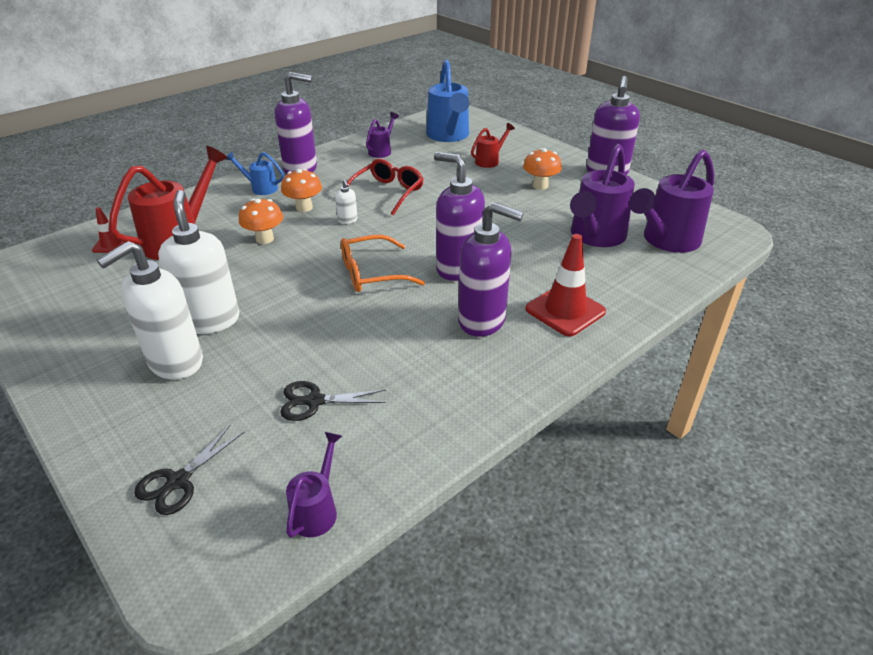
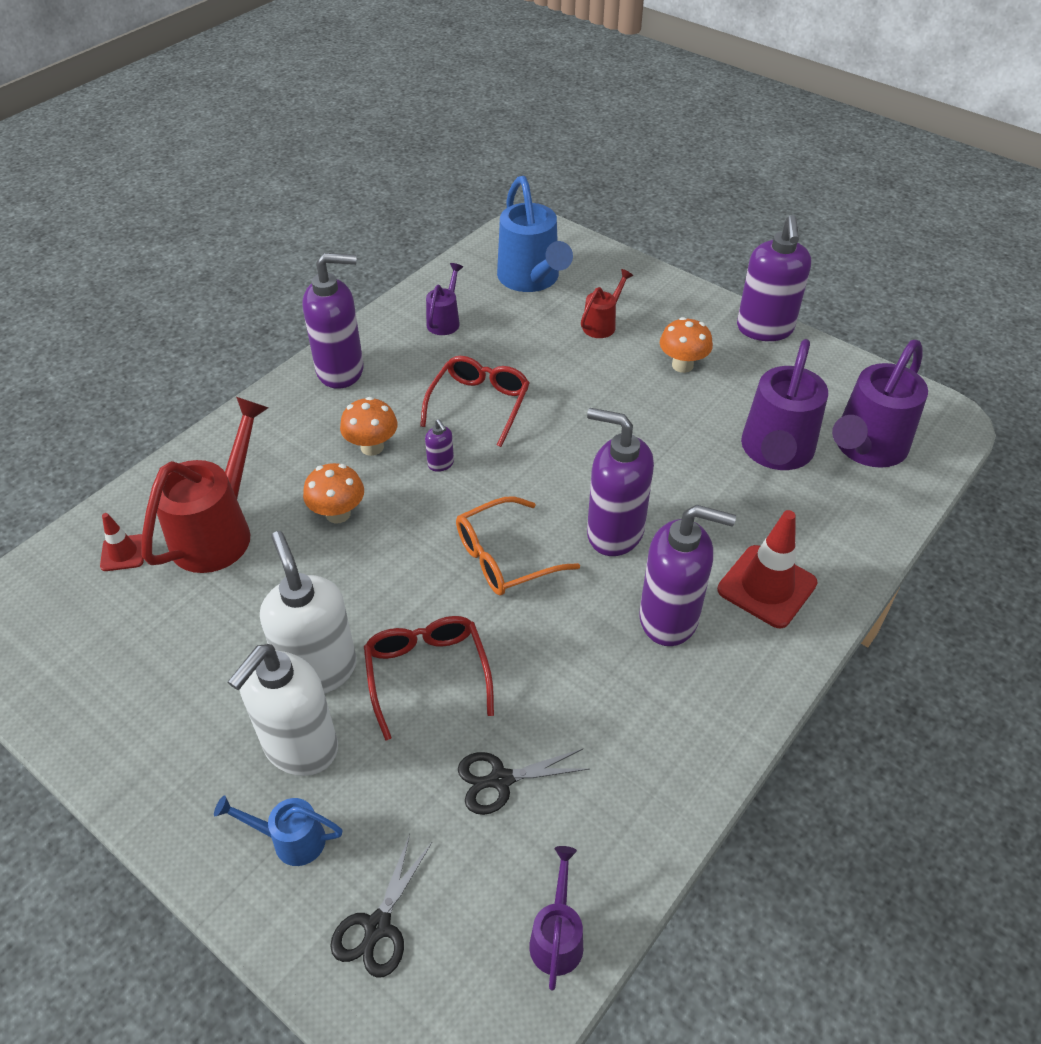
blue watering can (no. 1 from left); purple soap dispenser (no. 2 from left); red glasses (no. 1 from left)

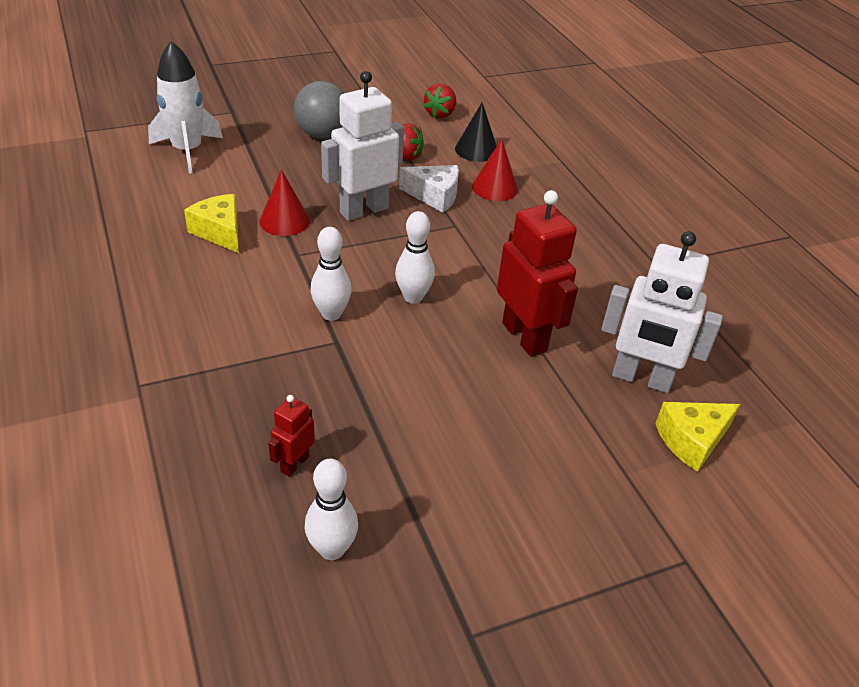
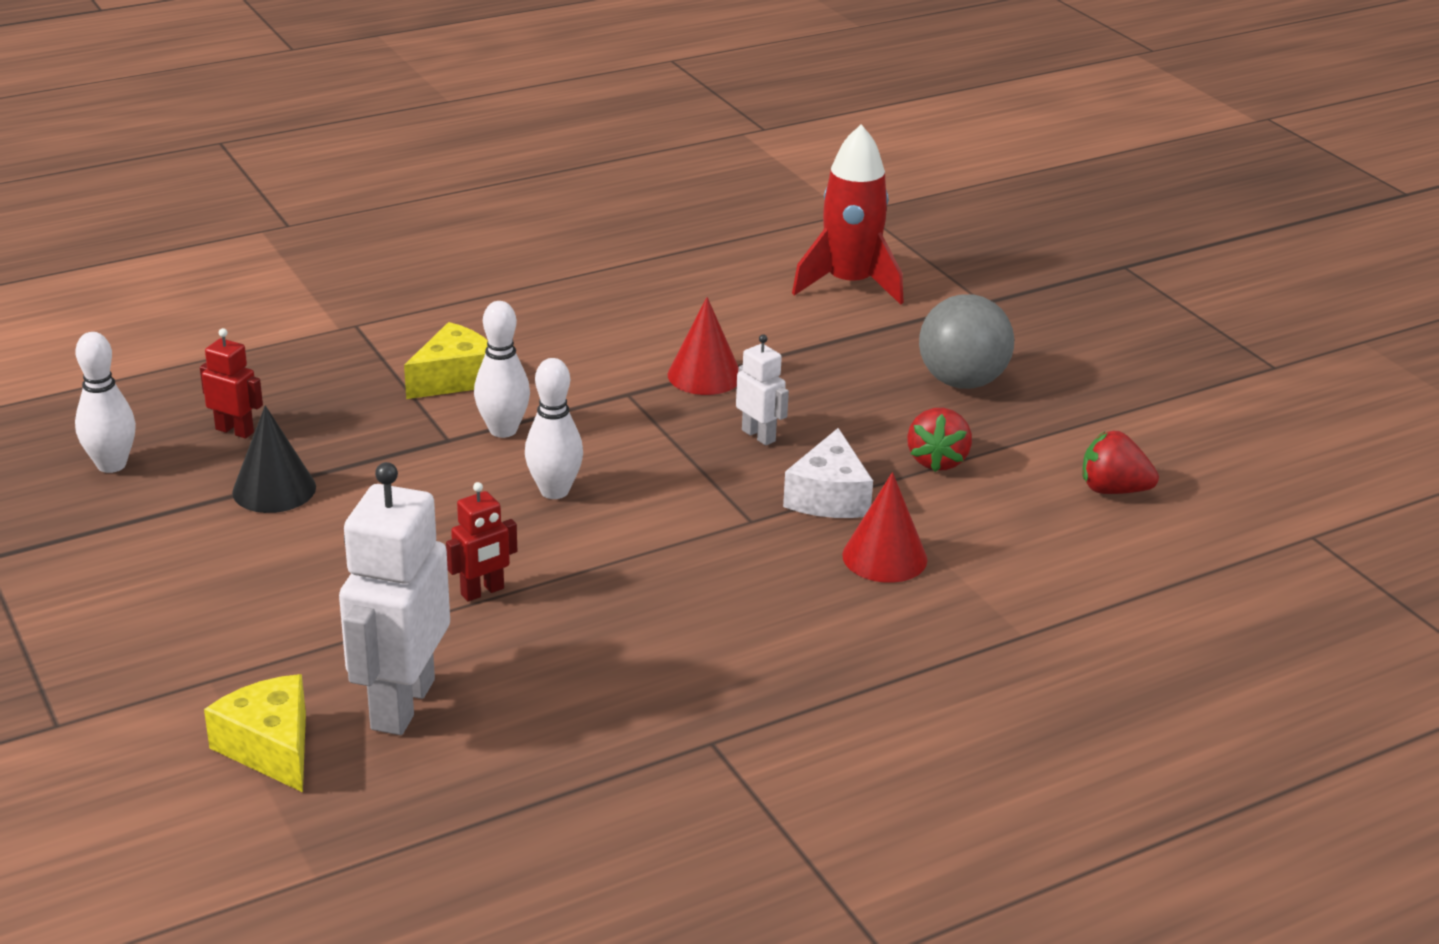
red rocket; yellow cheese (no. 2 from left); white robot (no. 2 from left); black cone; red robot (no. 2 from left)

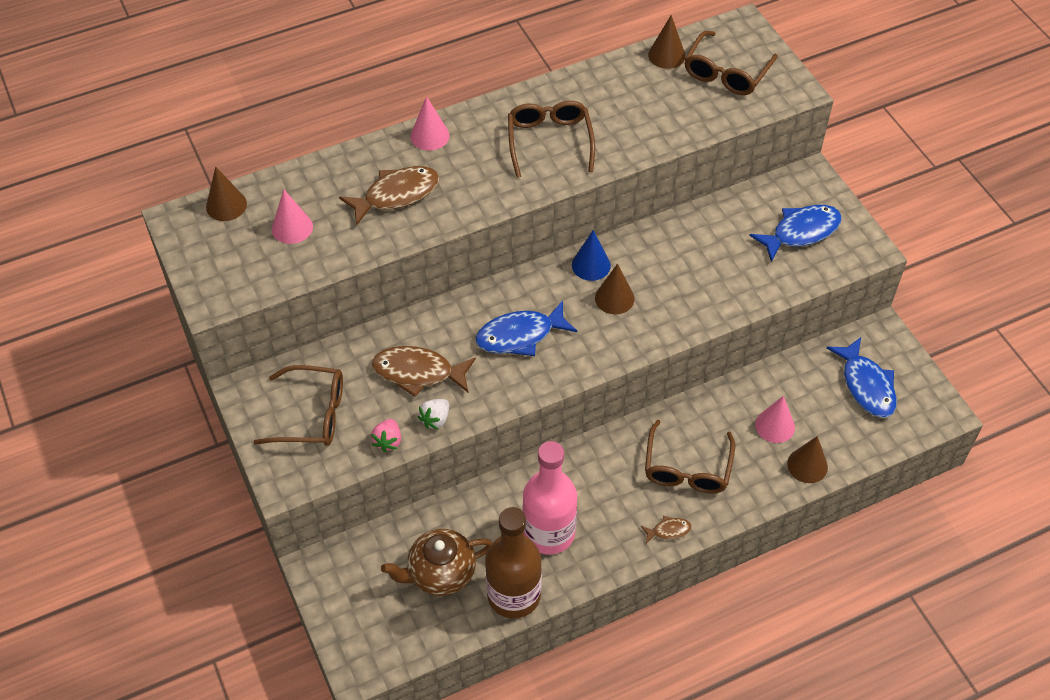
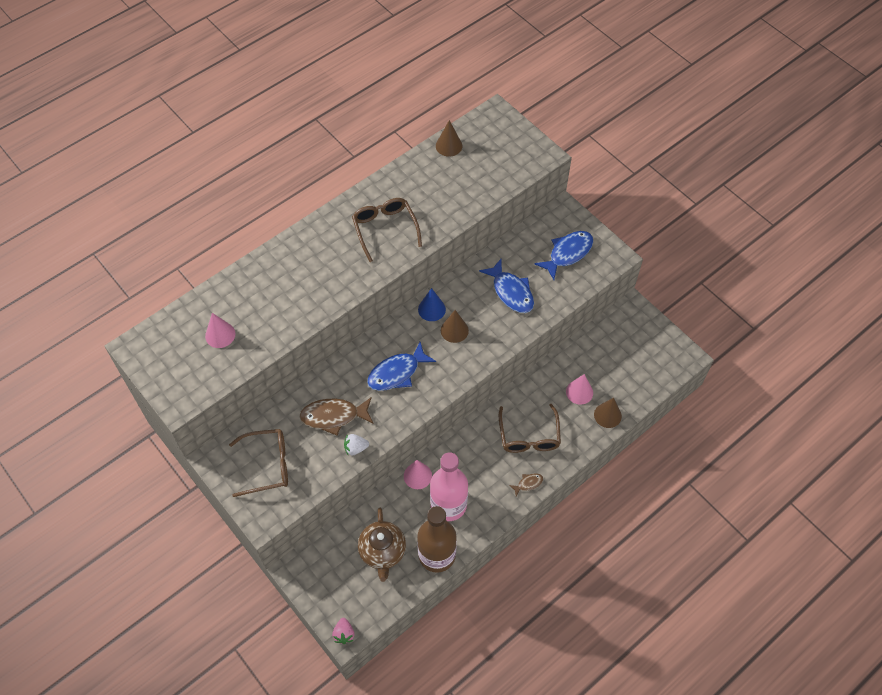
brown cone (no. 1 from left in the first image); brown fish (no. 1 from left in the first image); pink strawberry; brown teapot; pink cone (no. 2 from left); white strawberry; brown glasses (no. 4 from left in the first image); blue fish (no. 2 from left)

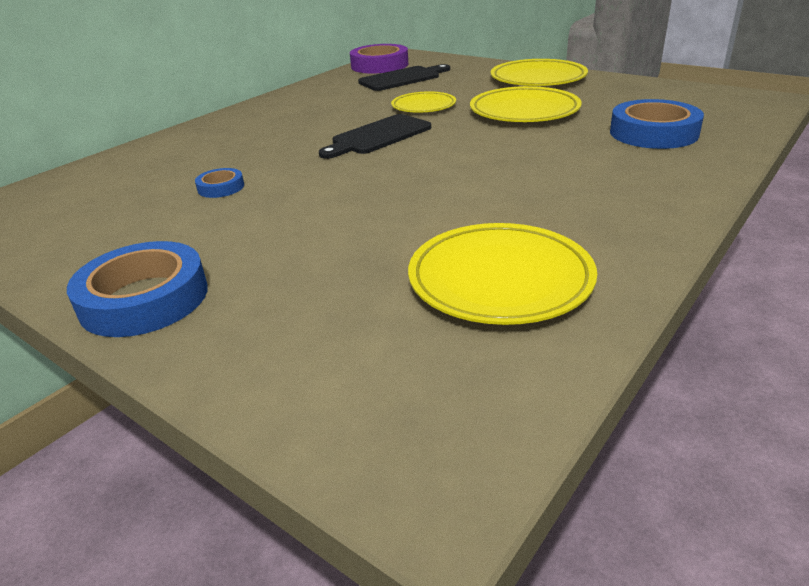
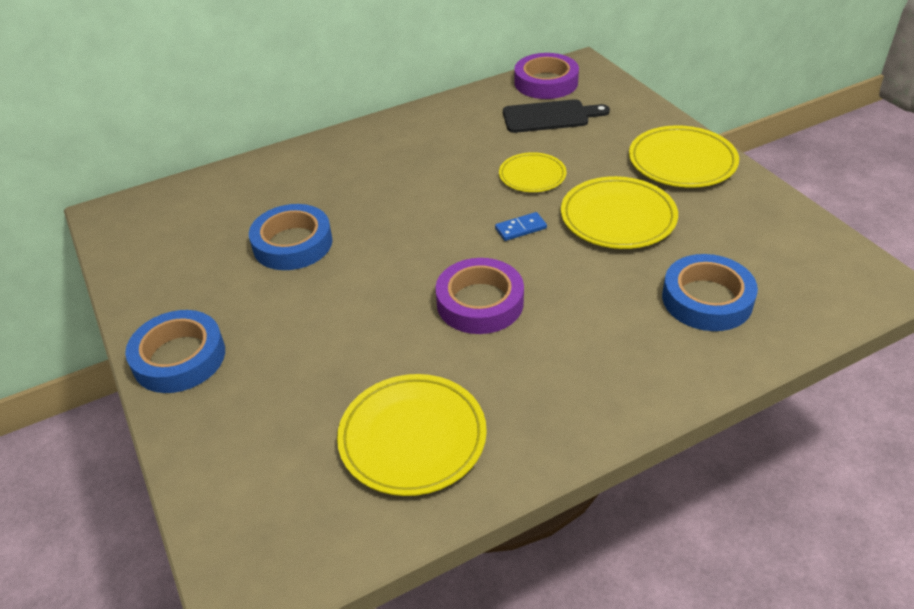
blue tape (no. 2 from left); black cutting board (no. 1 from left in the first image); purple tape (no. 1 from left); blue domino

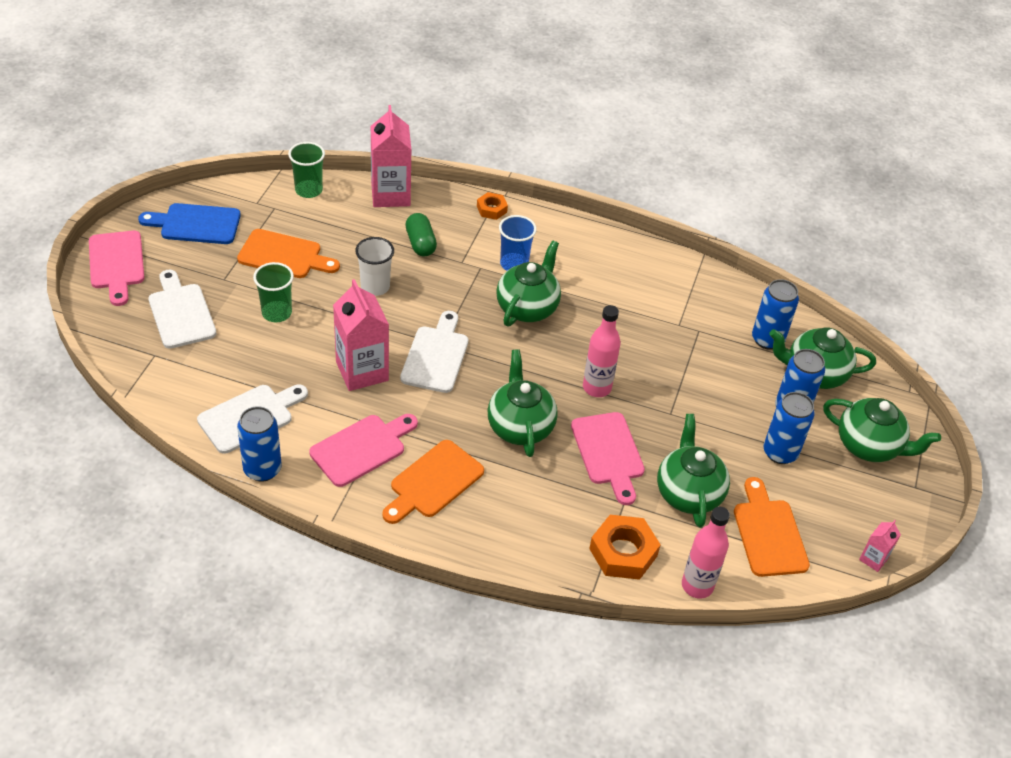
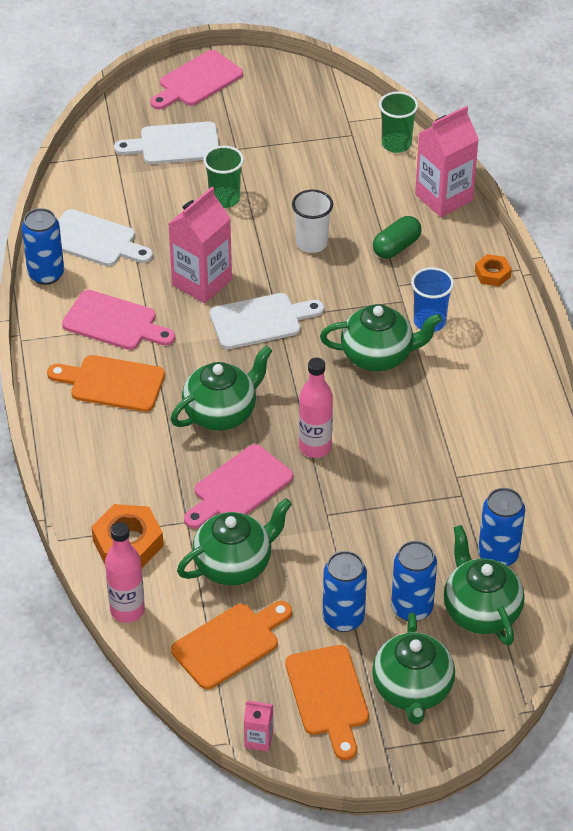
blue cutting board; white cutting board (no. 2 from left); orange cutting board (no. 3 from left)

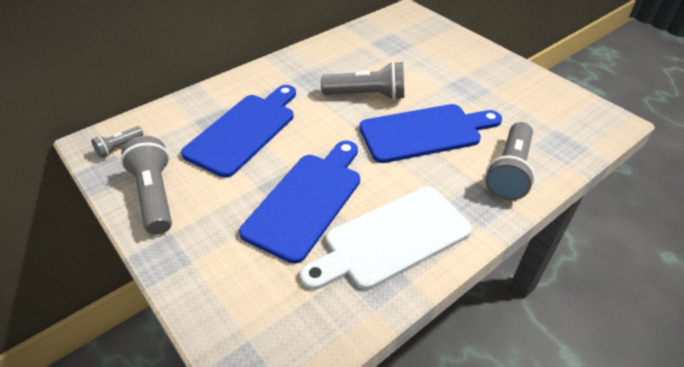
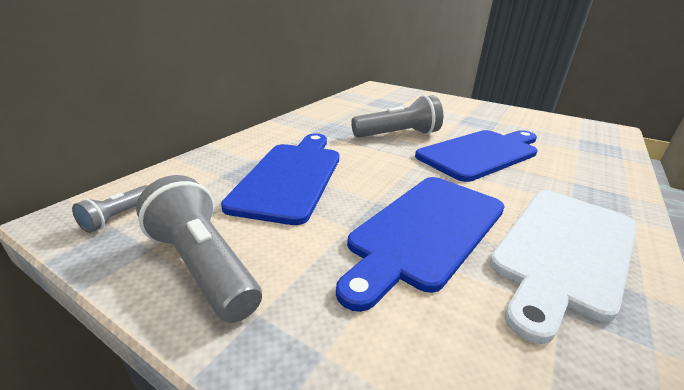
blue cutting board (no. 2 from left); grey flashlight (no. 4 from left in the first image)

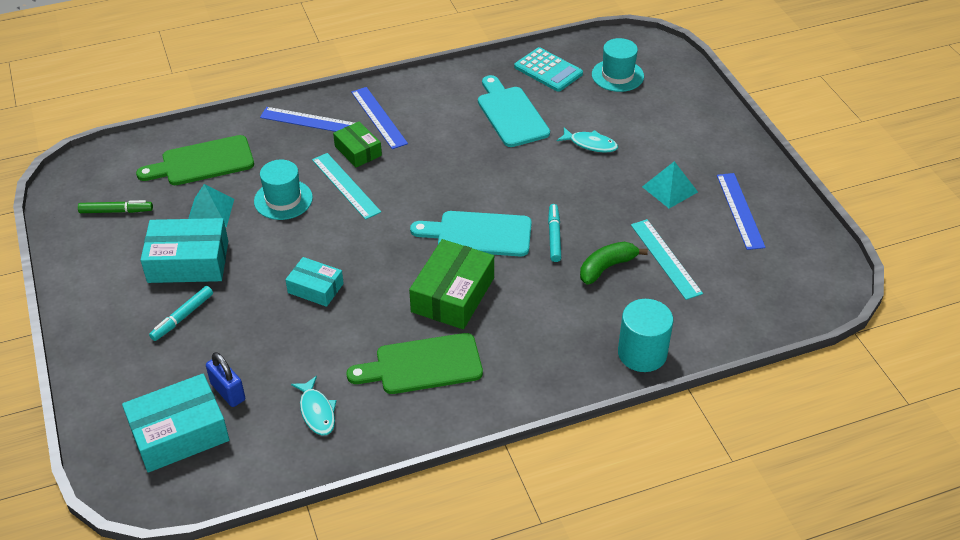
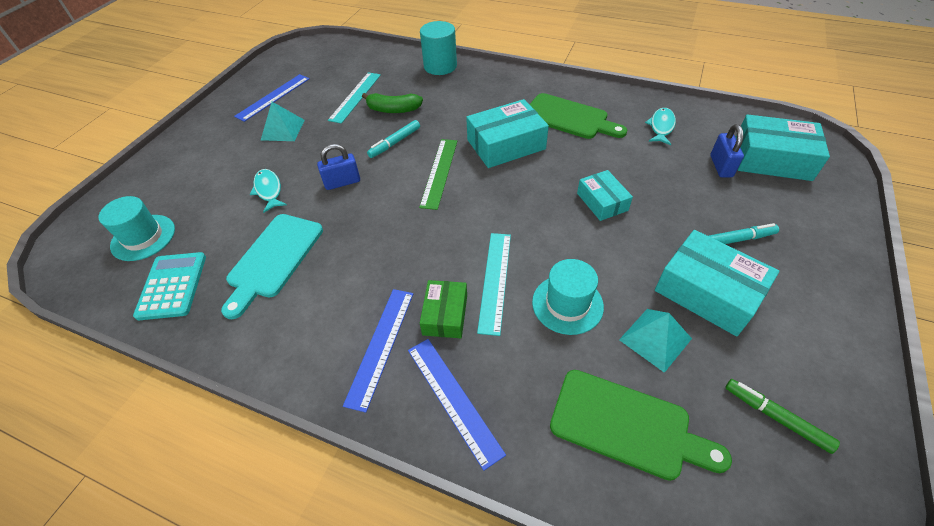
turquoise box (no. 1 from left); green ruler; blue padlock (no. 1 from left)

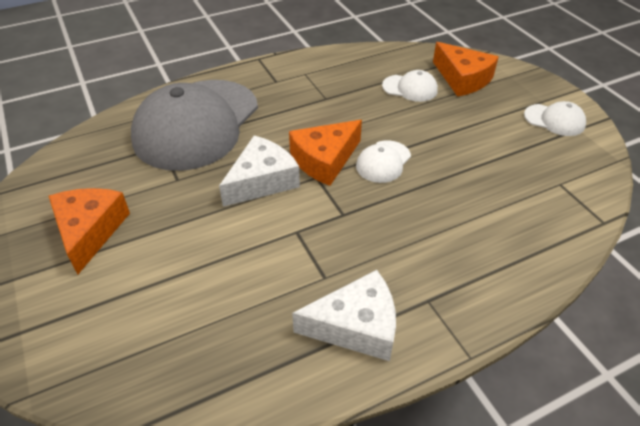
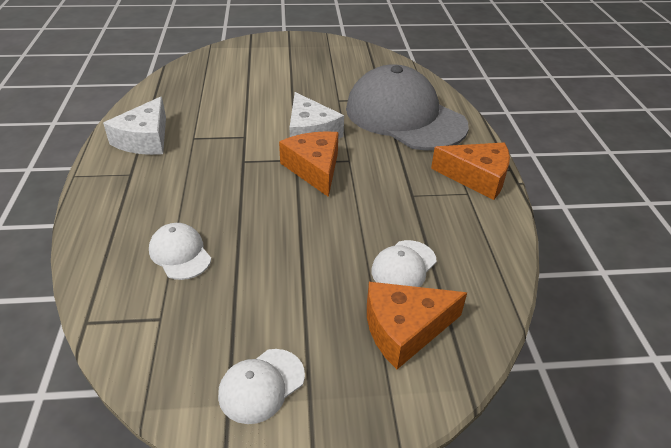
orange cheese (no. 3 from left); white cap (no. 1 from left)

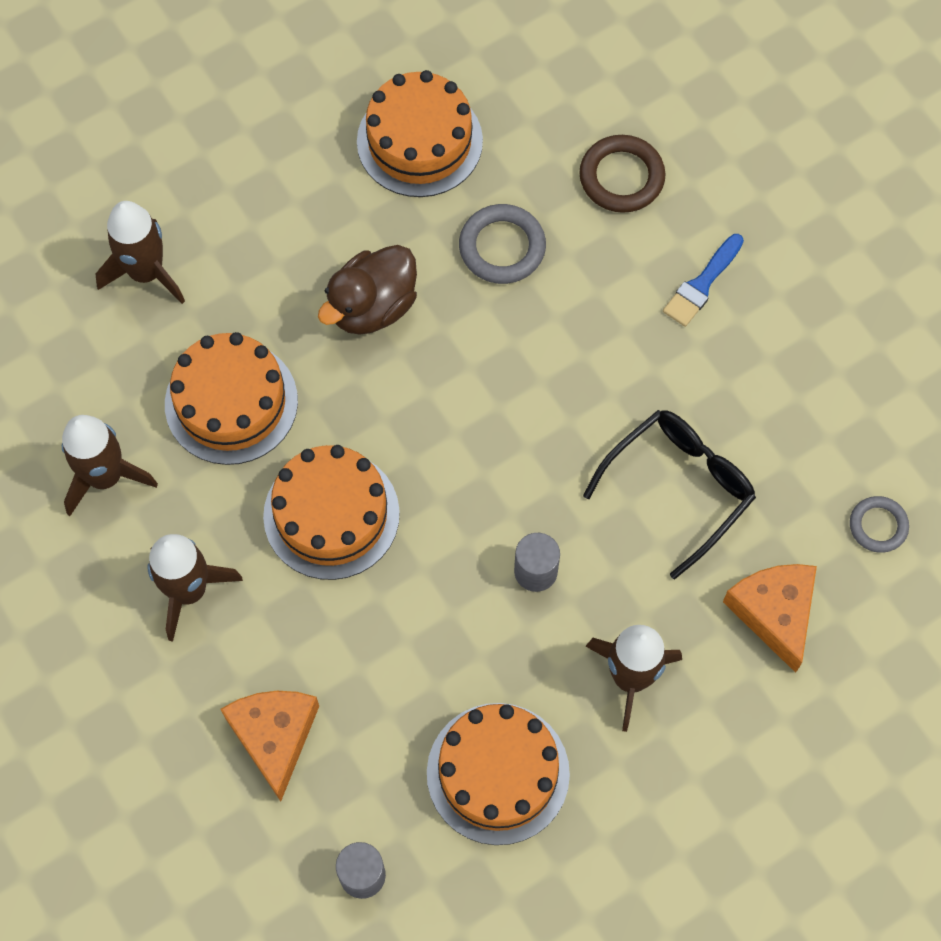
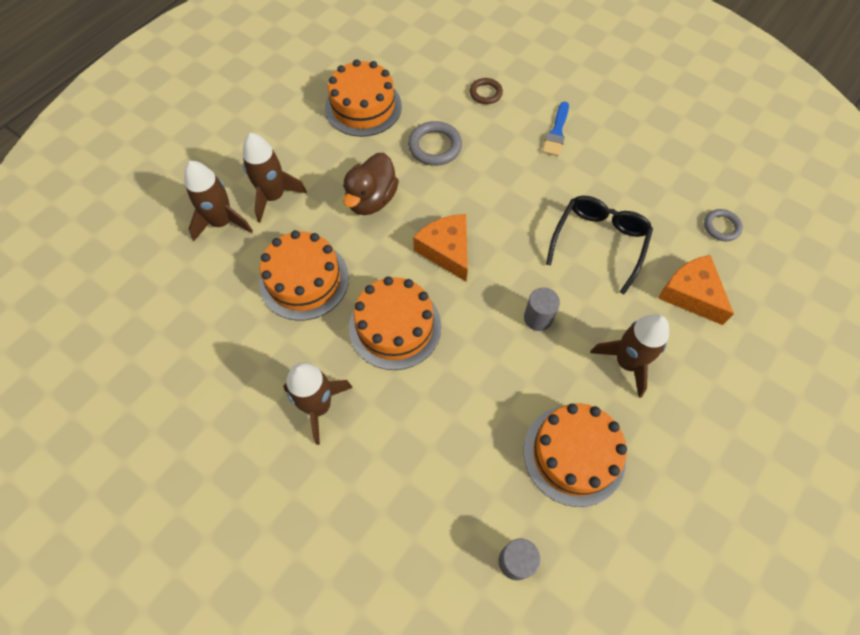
brown rocket (no. 2 from left); orange cheese (no. 1 from left); brown ring

